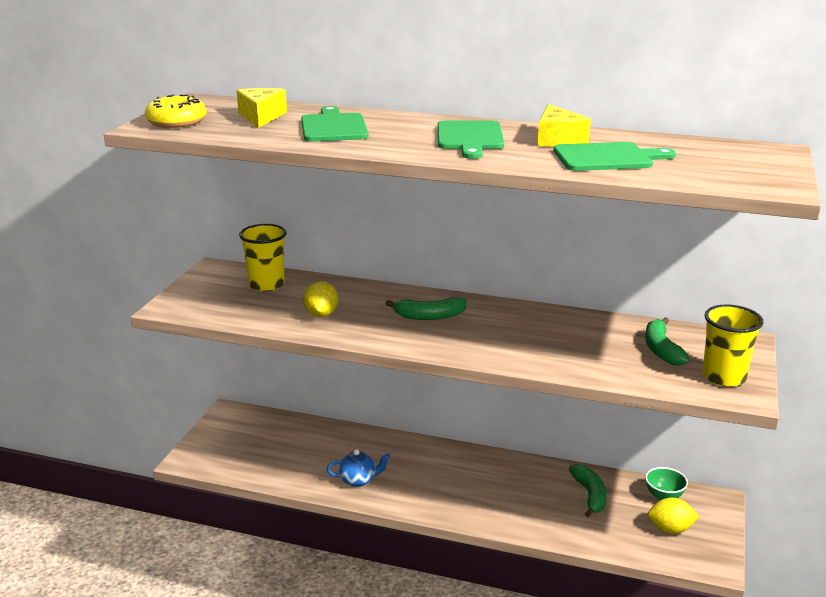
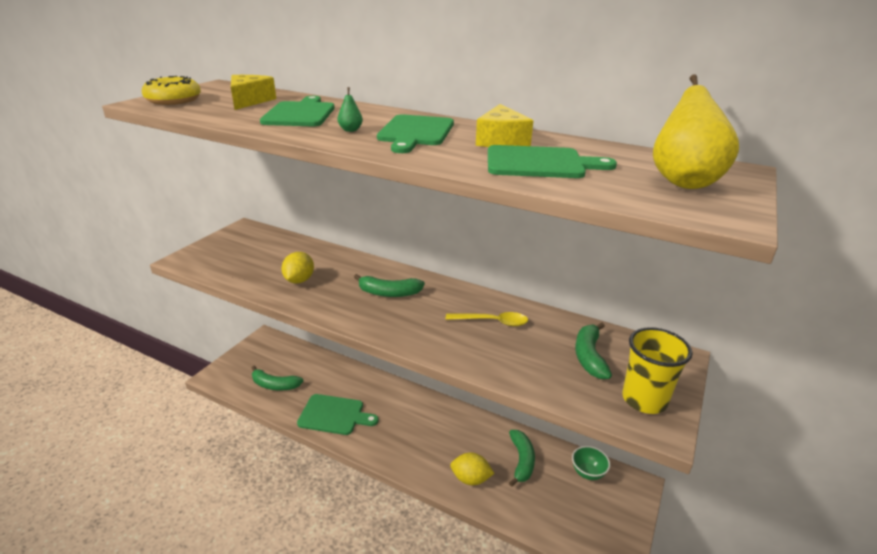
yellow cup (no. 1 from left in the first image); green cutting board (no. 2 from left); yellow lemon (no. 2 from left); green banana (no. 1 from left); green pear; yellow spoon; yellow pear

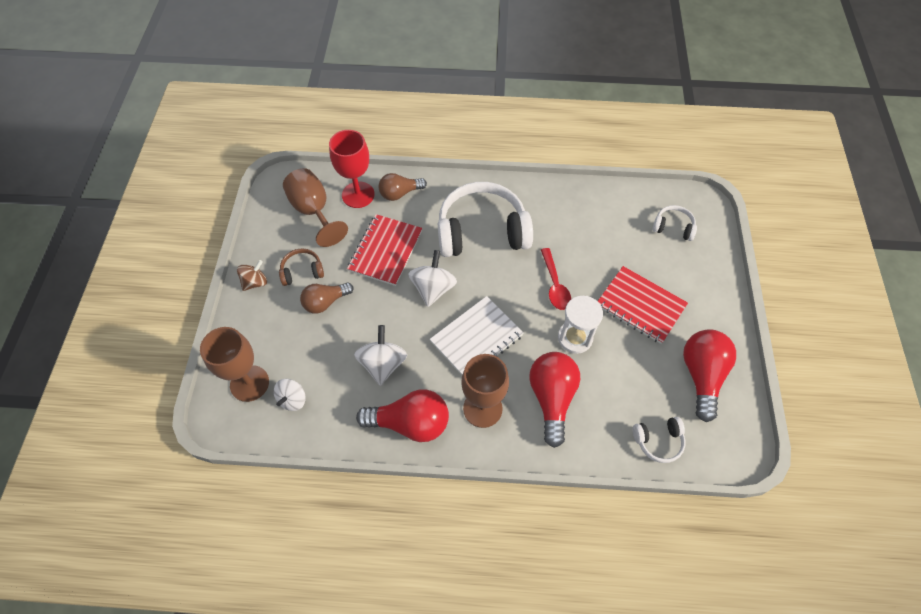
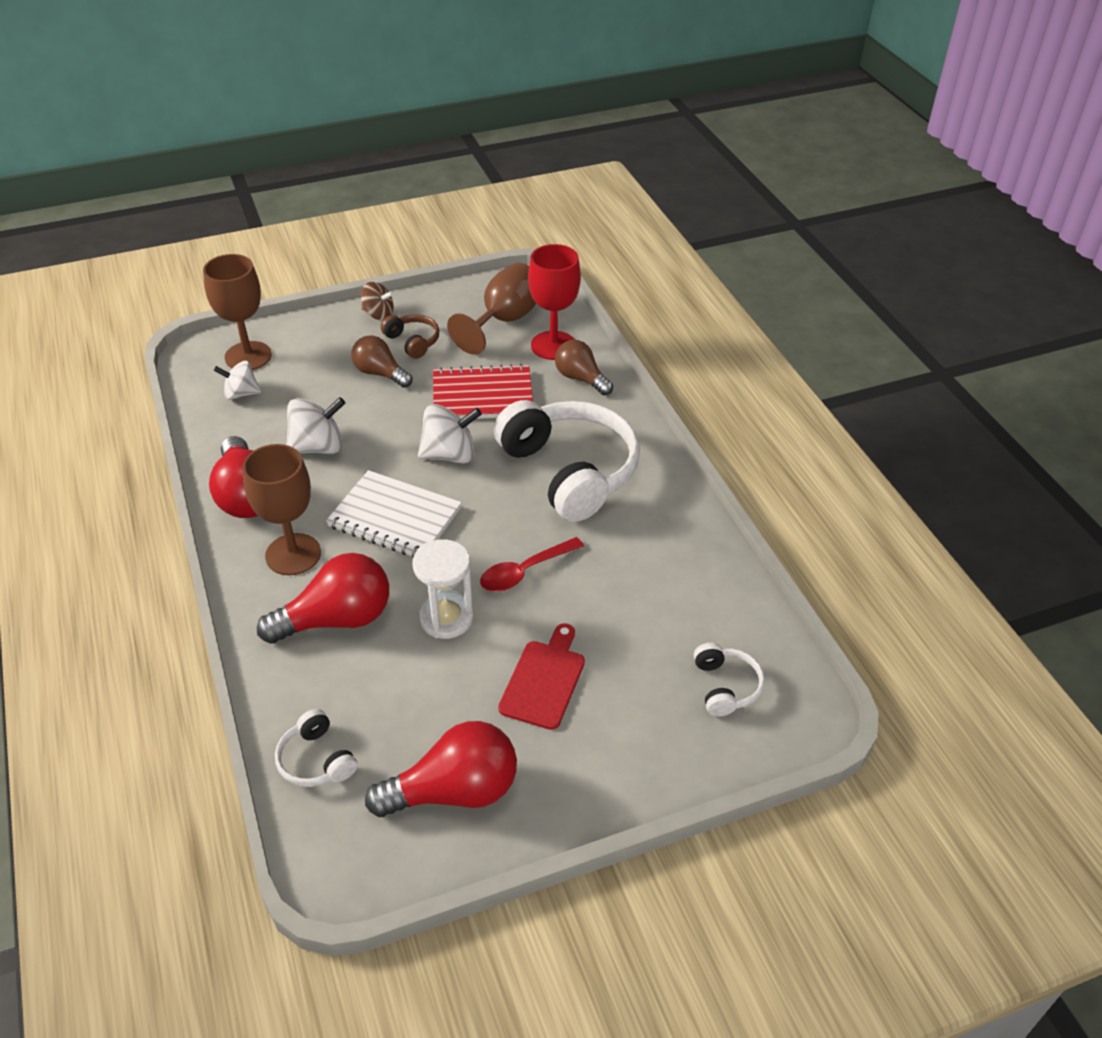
red cutting board

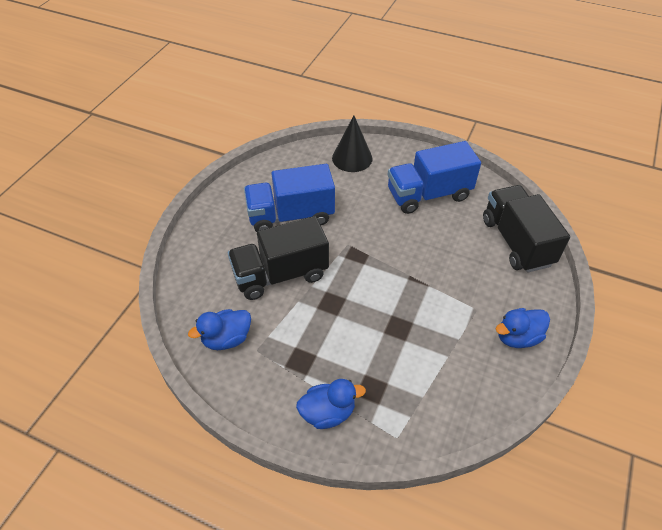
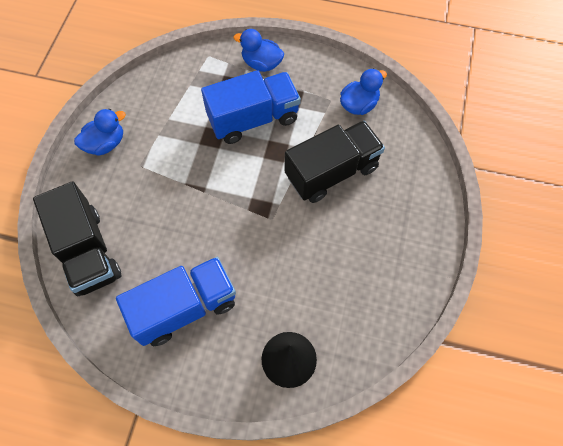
blue truck (no. 2 from left); blue duck (no. 2 from left)

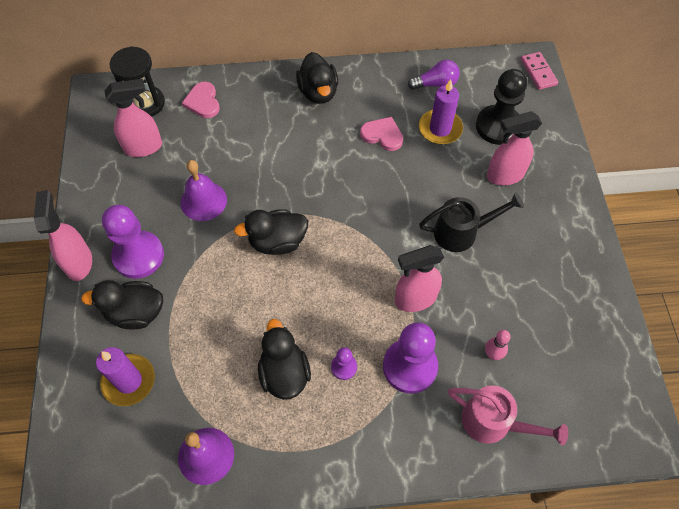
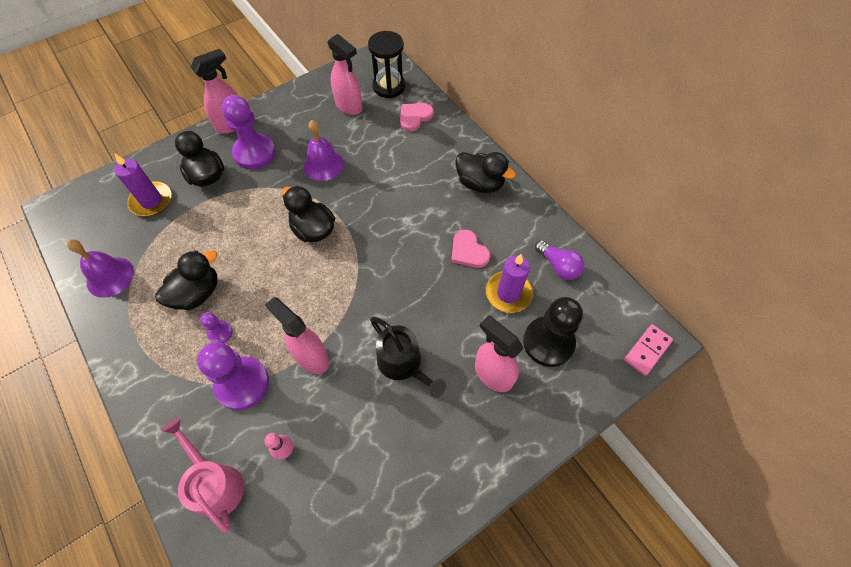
black duck (no. 4 from left); pink heart (no. 2 from left); pink watering can

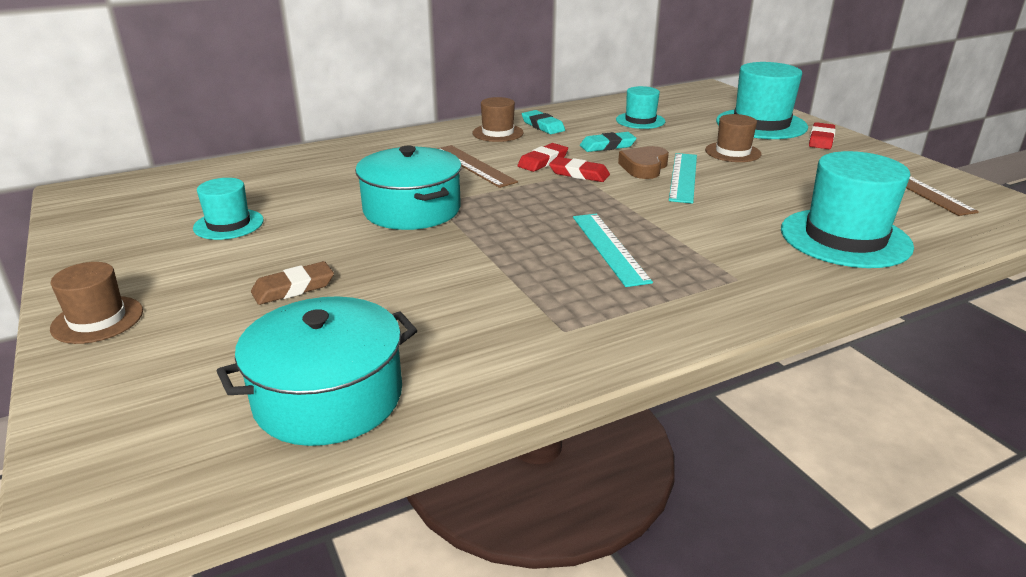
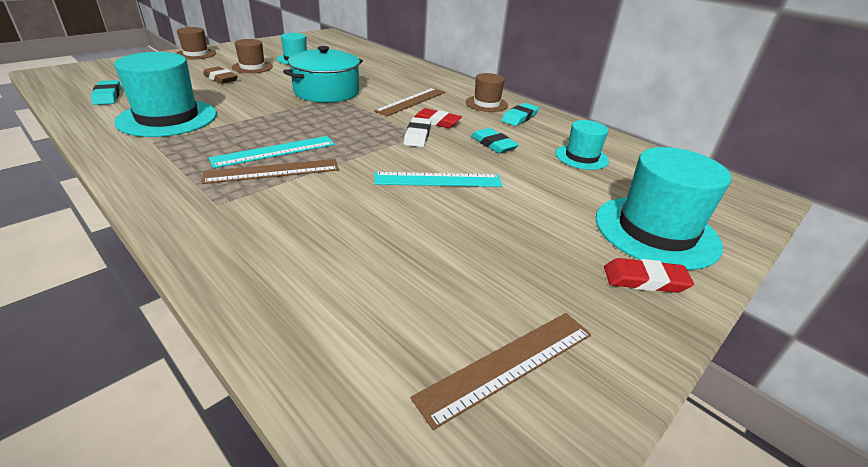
turquoise eraser (no. 1 from left); white eraser; brown heart; brown hat (no. 2 from left); turquoise hat (no. 1 from left); brown ruler (no. 1 from left)

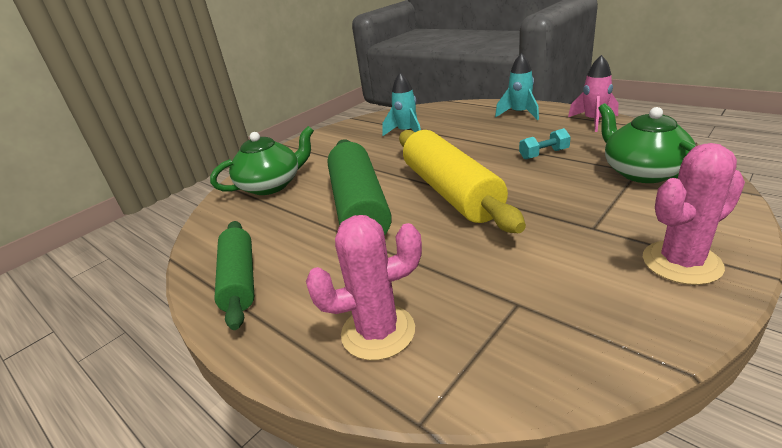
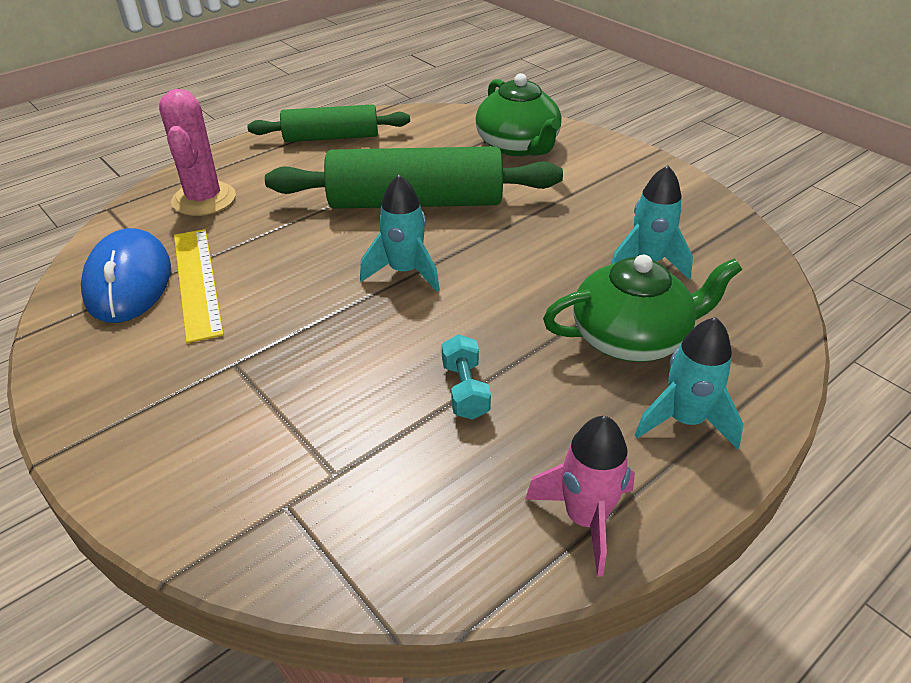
turquoise rocket (no. 1 from left); green teapot (no. 2 from left); pink cactus (no. 2 from left in the first image); blue mouse; yellow ruler

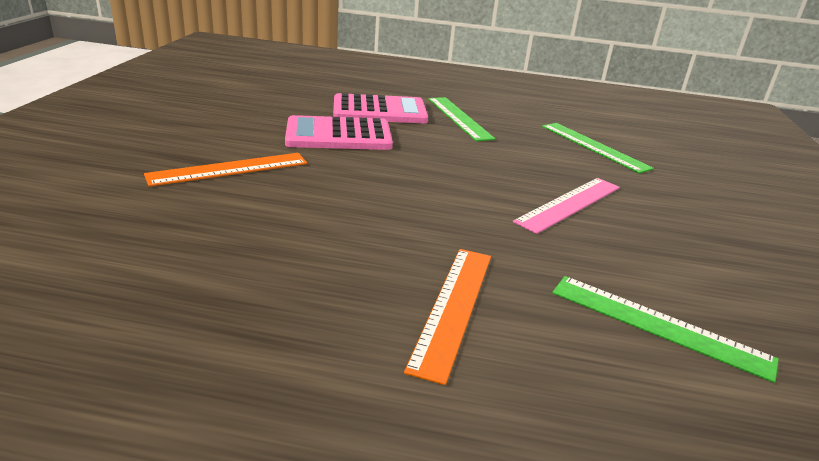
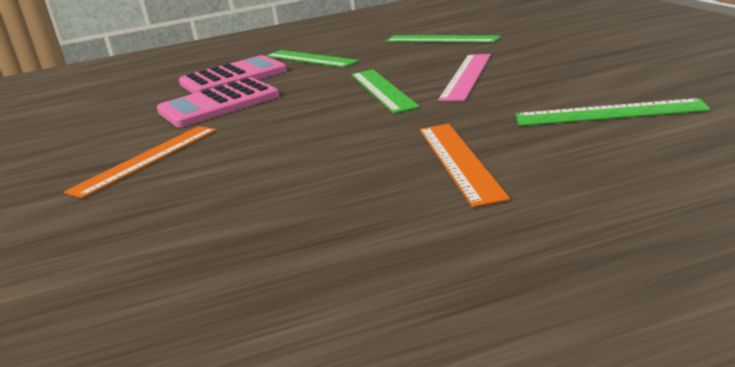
green ruler (no. 2 from left)

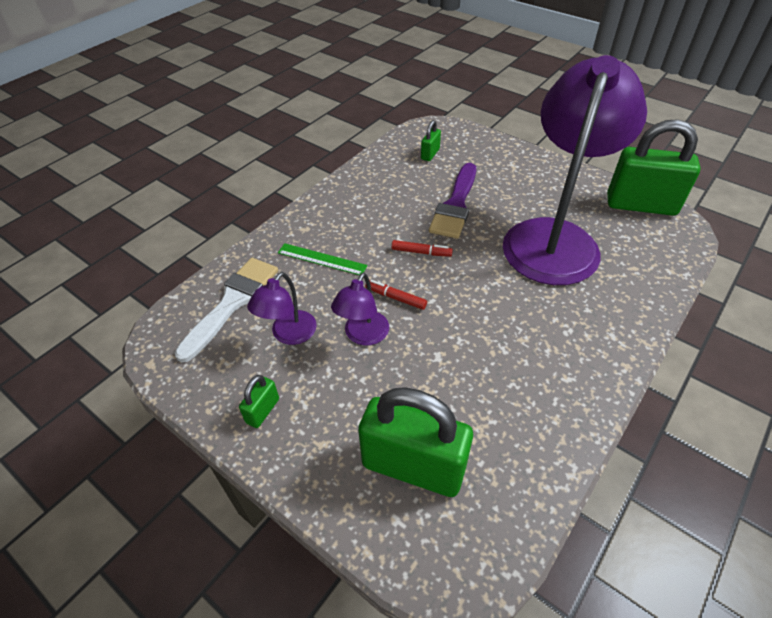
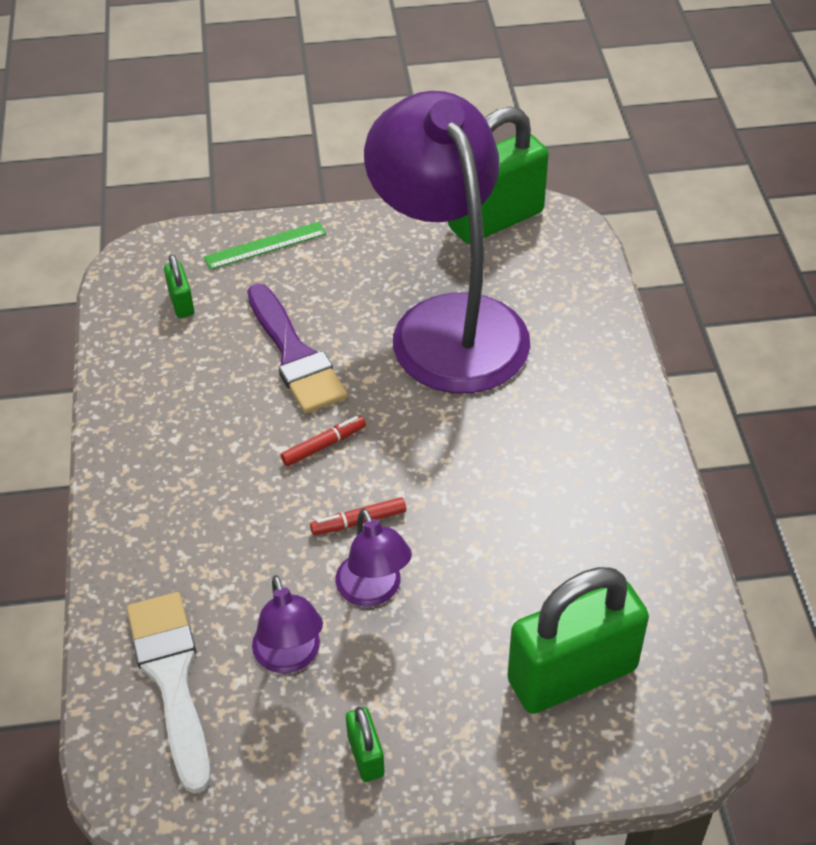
green ruler

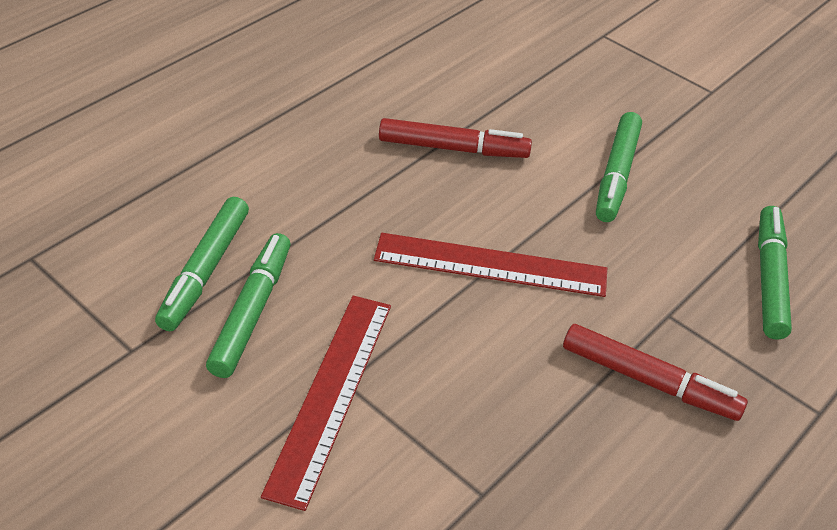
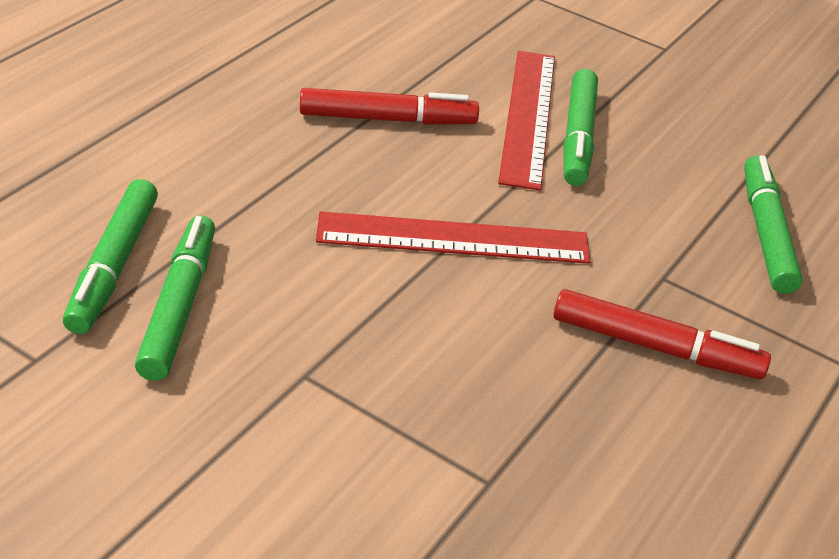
red ruler (no. 2 from left)

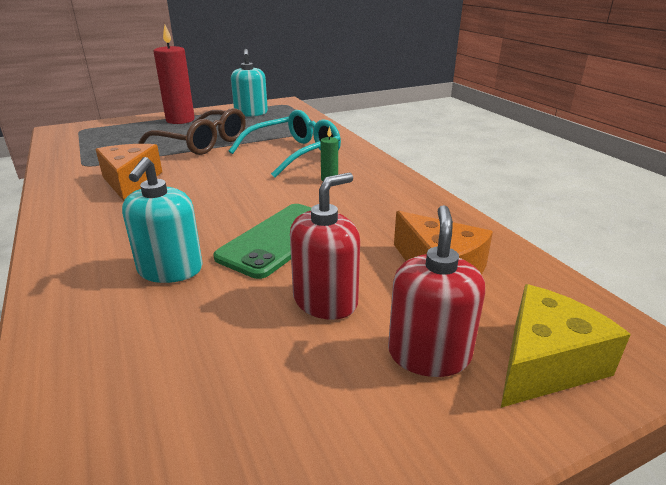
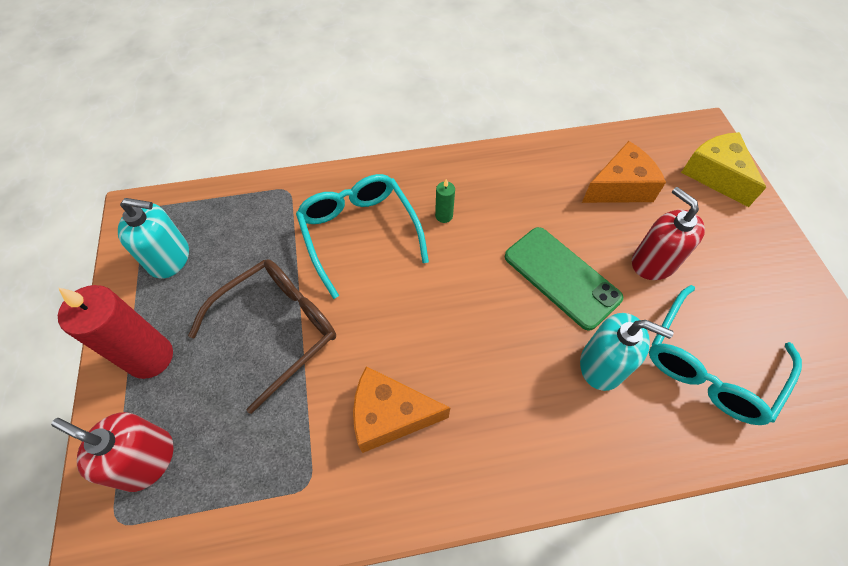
red soap dispenser (no. 1 from left); turquoise glasses (no. 2 from left)

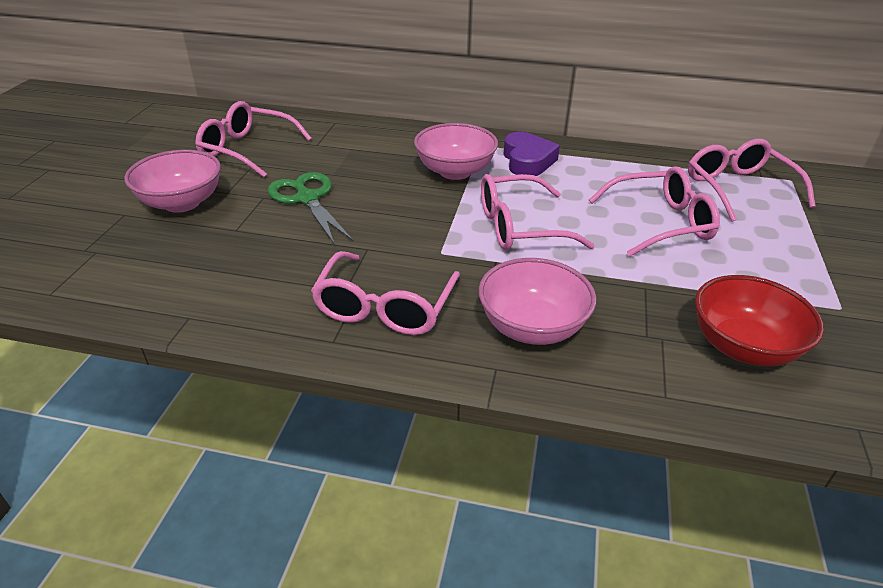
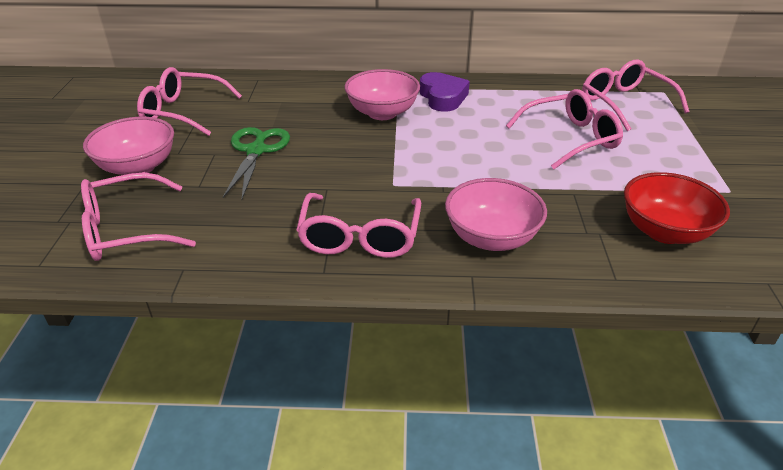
green scissors; pink glasses (no. 1 from left)

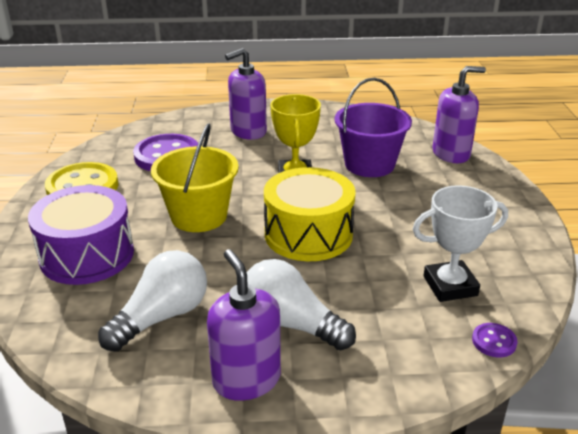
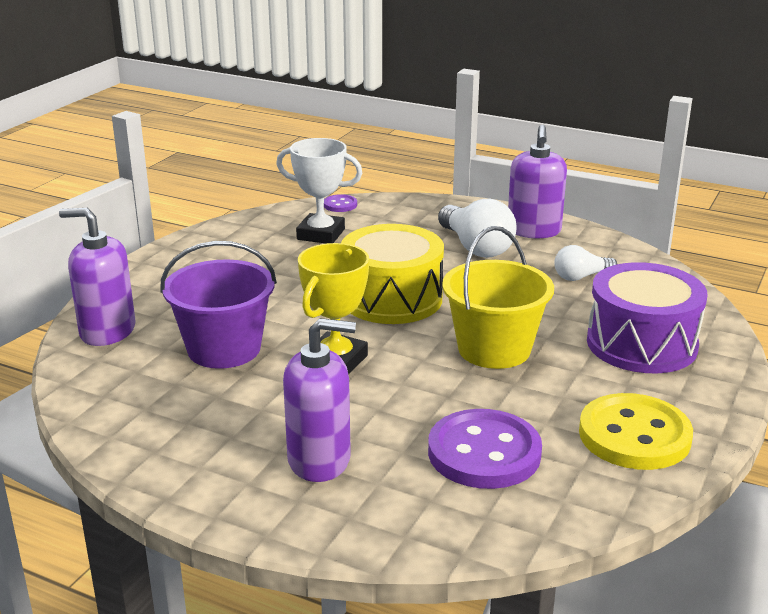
white light bulb (no. 2 from left)

